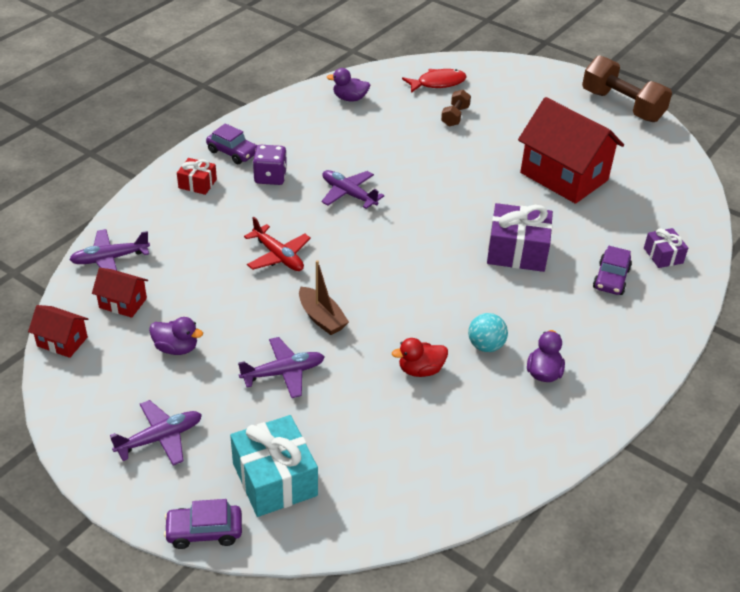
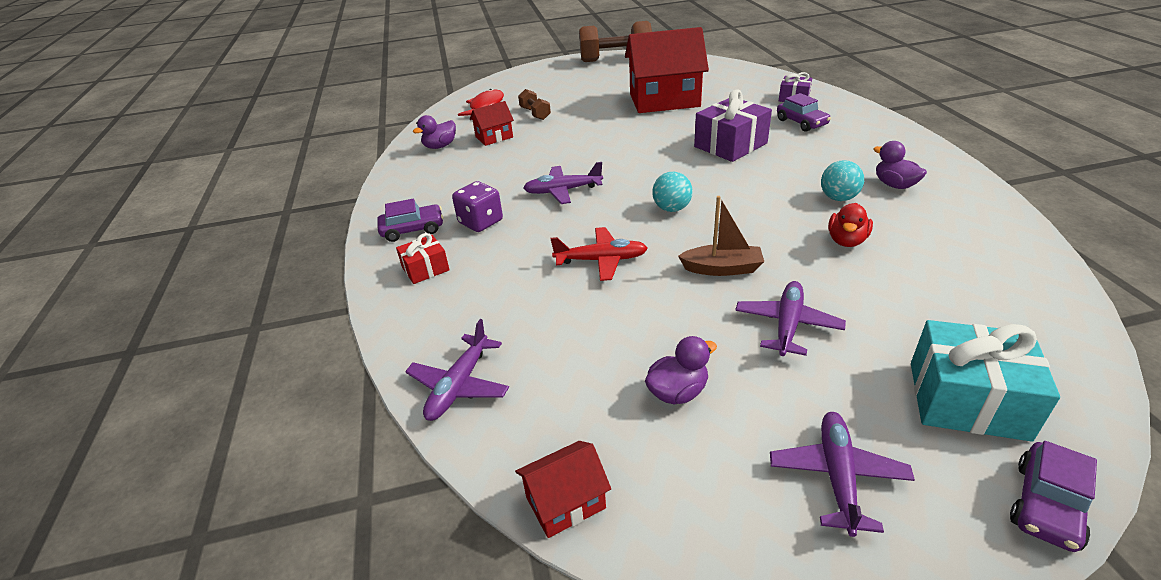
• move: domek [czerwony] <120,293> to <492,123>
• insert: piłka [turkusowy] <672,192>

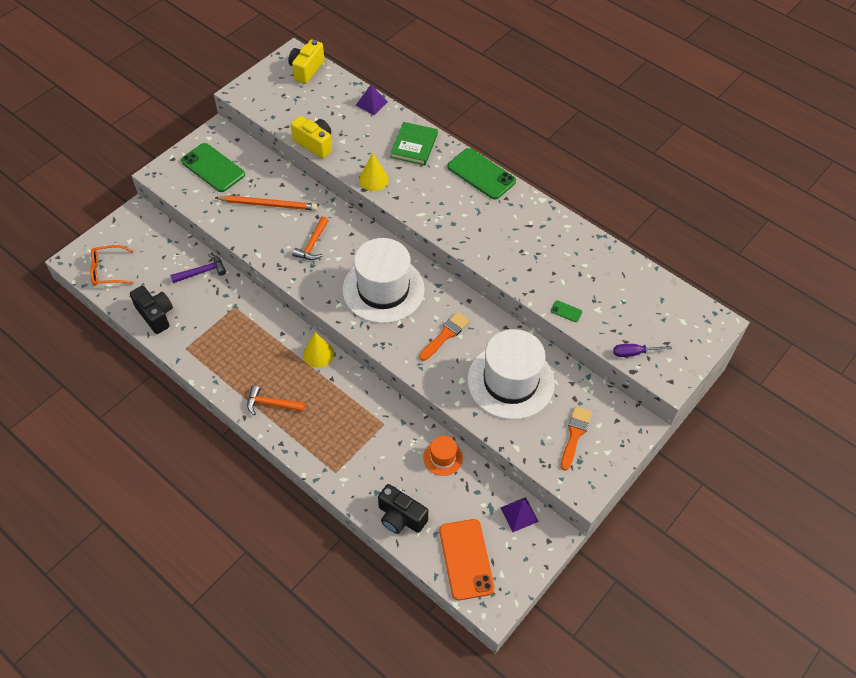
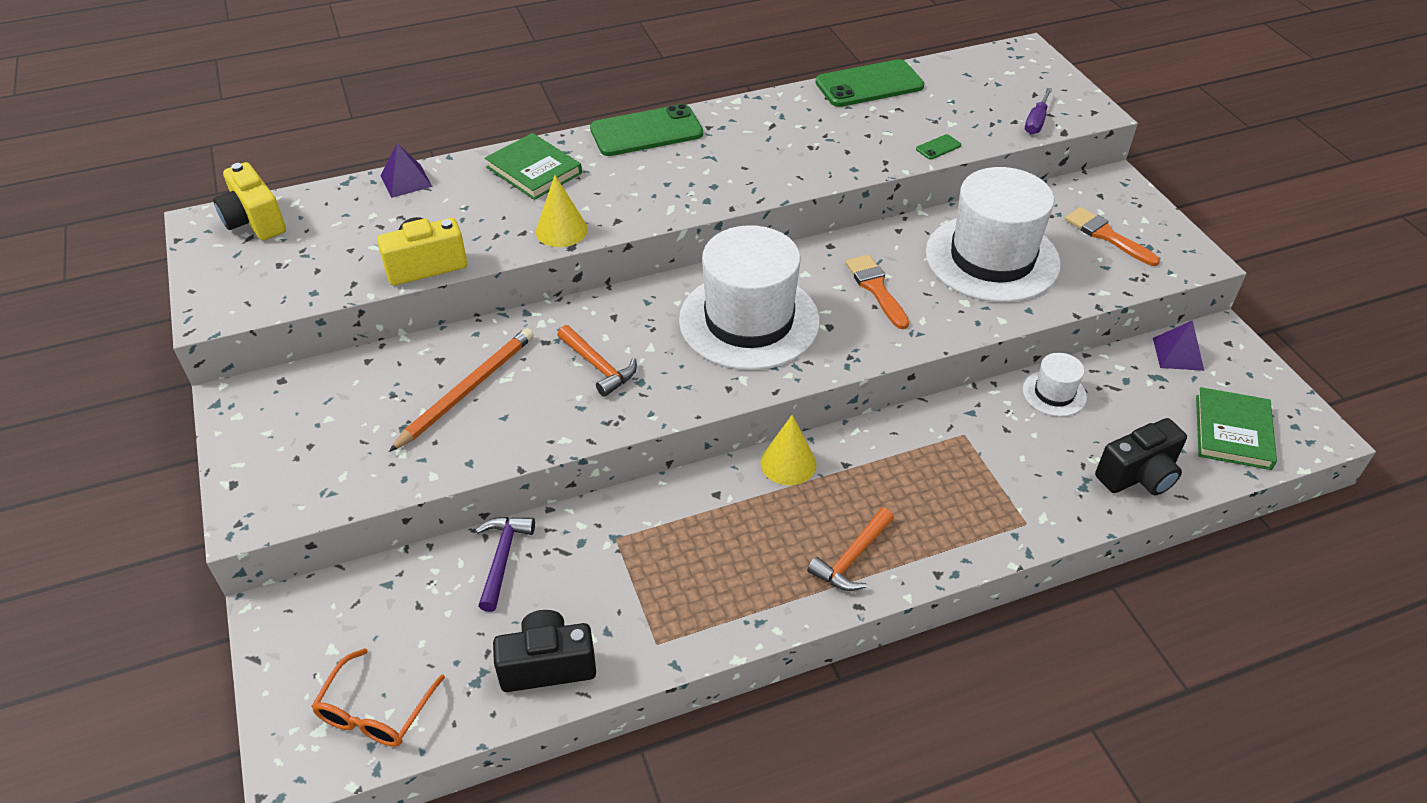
• move: telefon [zielony] <213,167> to <869,83>
• recolor: kapelusz [pomarańczowy] <443,456> to kapelusz [biały] <1055,385>
• replace: telefon [pomarańczowy] <467,559> to książka [zielony] <1236,428>

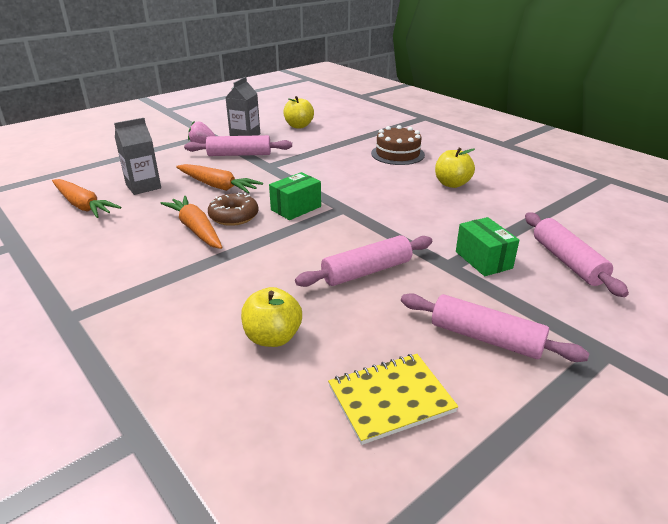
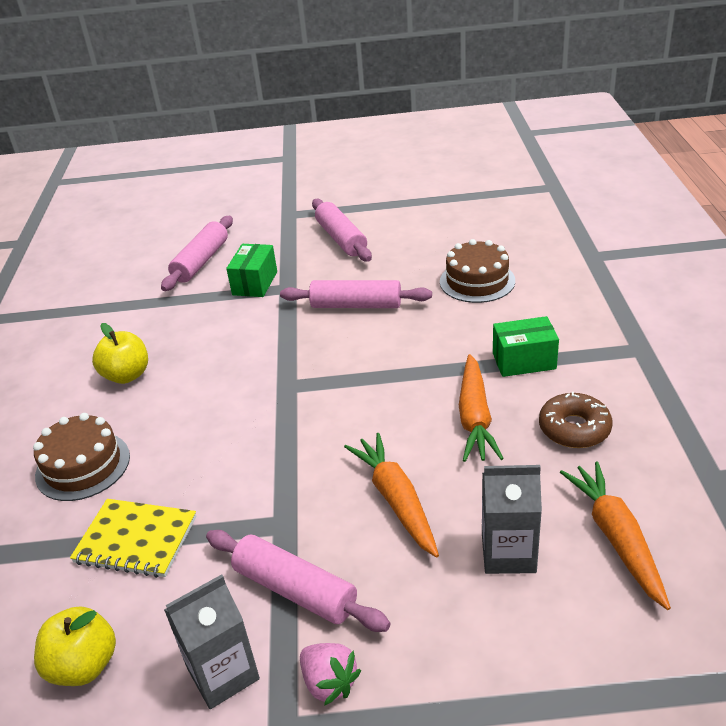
• move: pudełko [zielony] <295,196> to <526,346>
• move: donut [brązowy] <233,209> to <576,420>
• replace: jabłko [żółty] <271,317> to tort [brązowy] <477,271>
• move: zeszyt [żółty] <393,399> to <133,538>

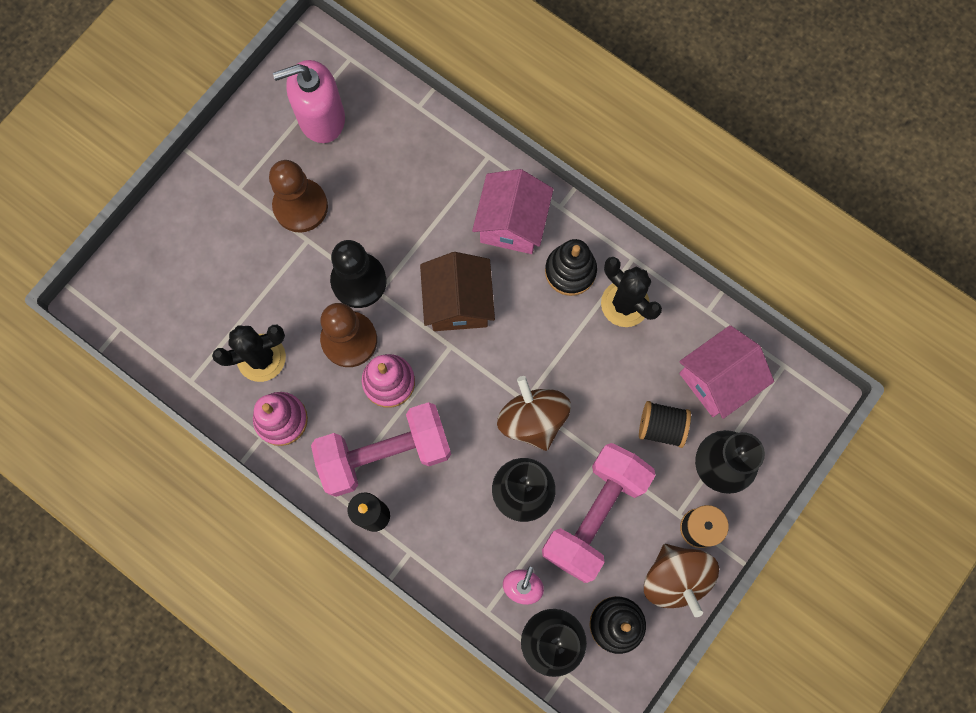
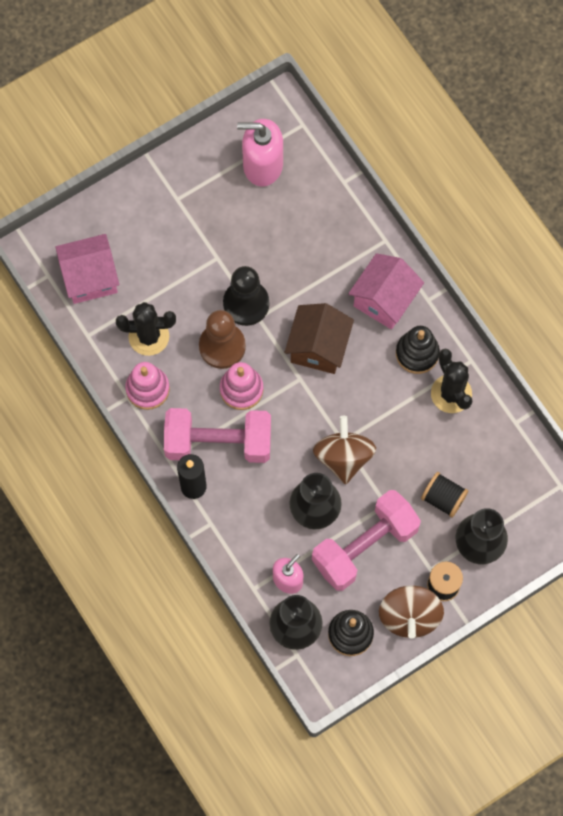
• delete: pionek [brązowy] <298,196>
• move: domek [różowy] <726,372> to <87,269>

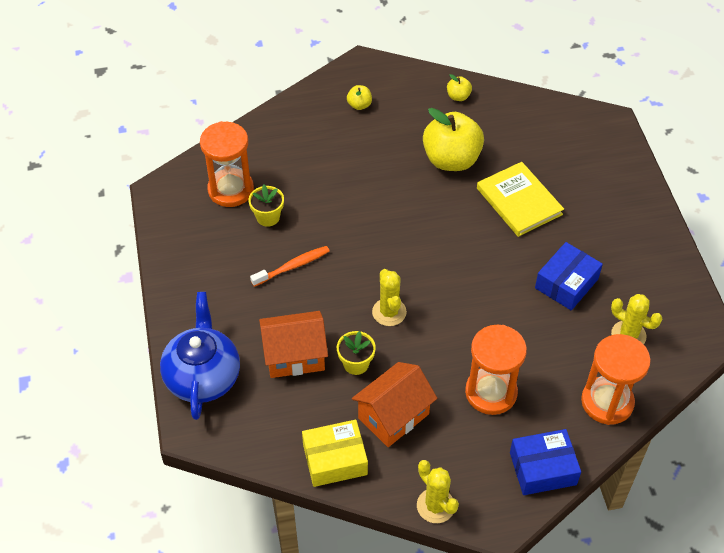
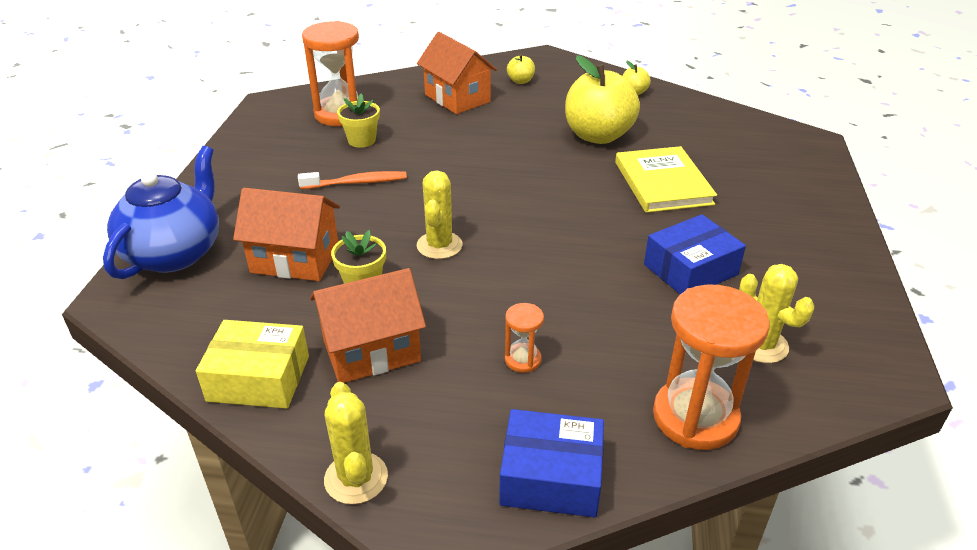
• resize: klepsydra [pomarańczowy] <496,370> = <524,338> x0.47
• insert: domek [pomarańczowy] <457,73>

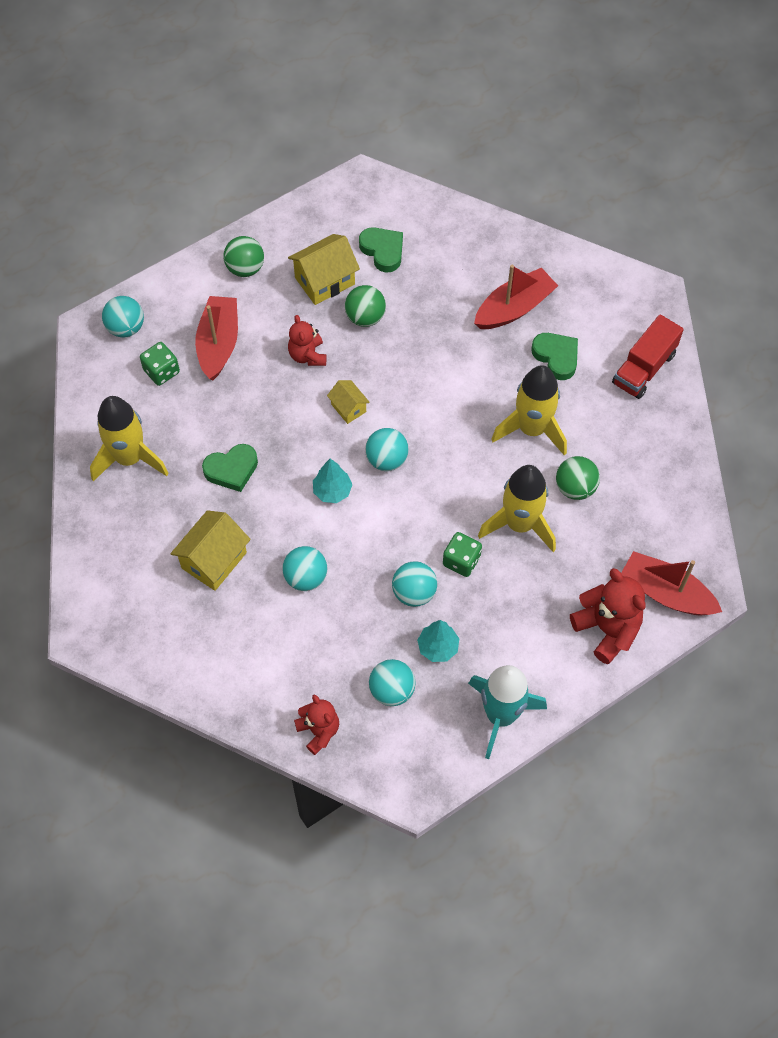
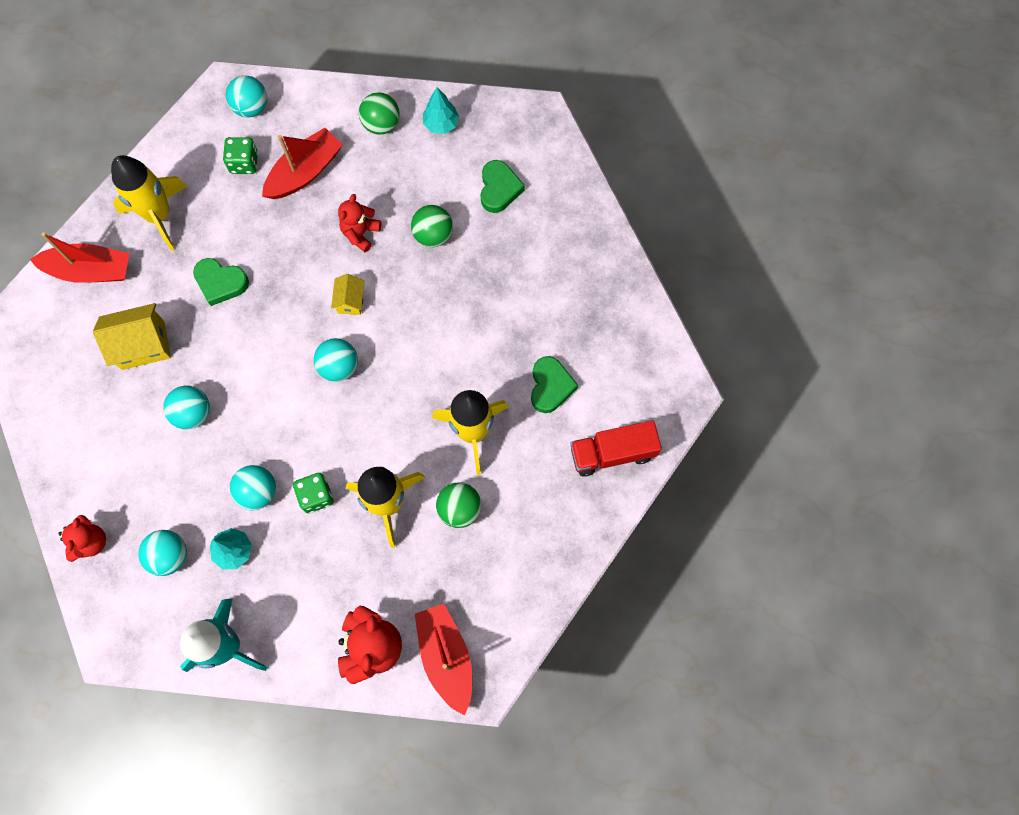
• delete: domek [żółty] <324,269>
• move: łódka [czerwony] <516,297> to <80,257>
• move: drzewko [turkusowy] <333,481> to <441,111>

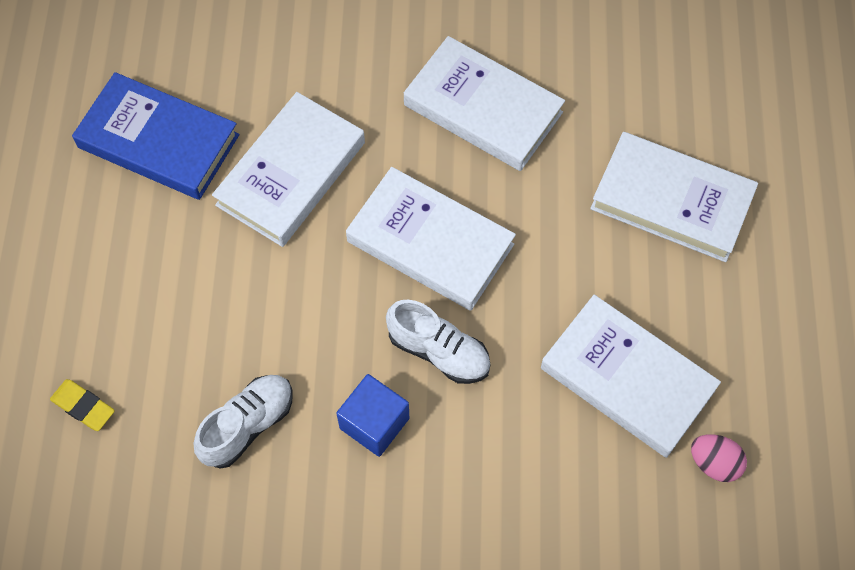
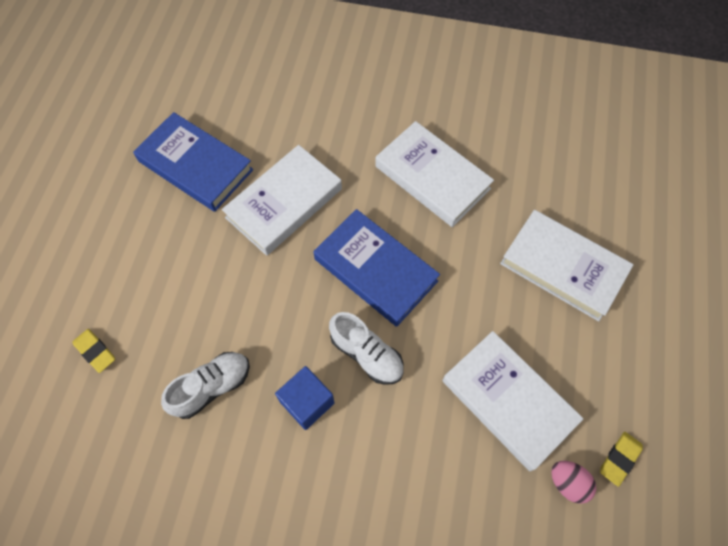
• recolor: książka [biały] <431,239> to książka [niebieski] <376,268>
• insert: gumka do mazania [żółty] <621,459>

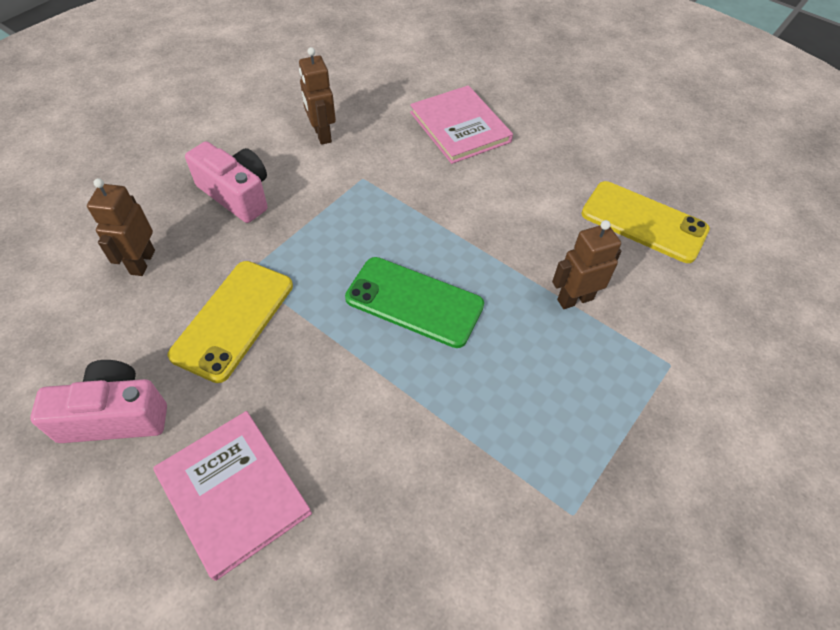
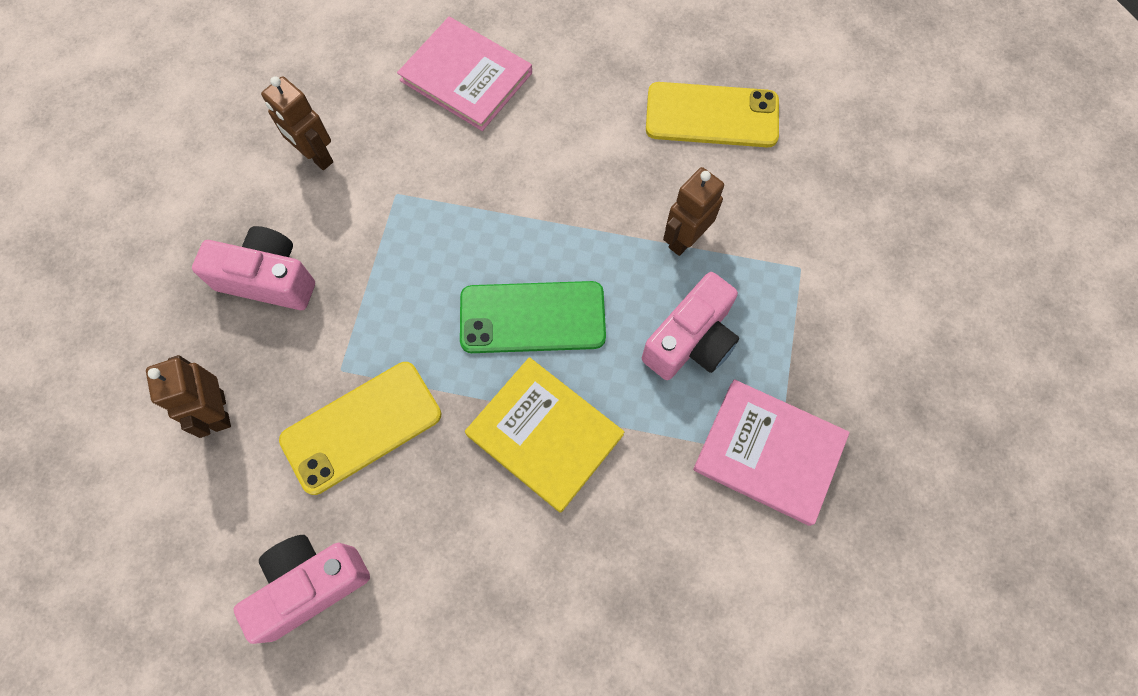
• rotate: telefon [żółty] <230,322> = <360,428> 60 degrees clockwise
• move: książka [różowy] <232,496> to <771,452>
• insert: aparat fotograficzny [różowy] <690,326>
• insert: książka [żółty] <544,435>

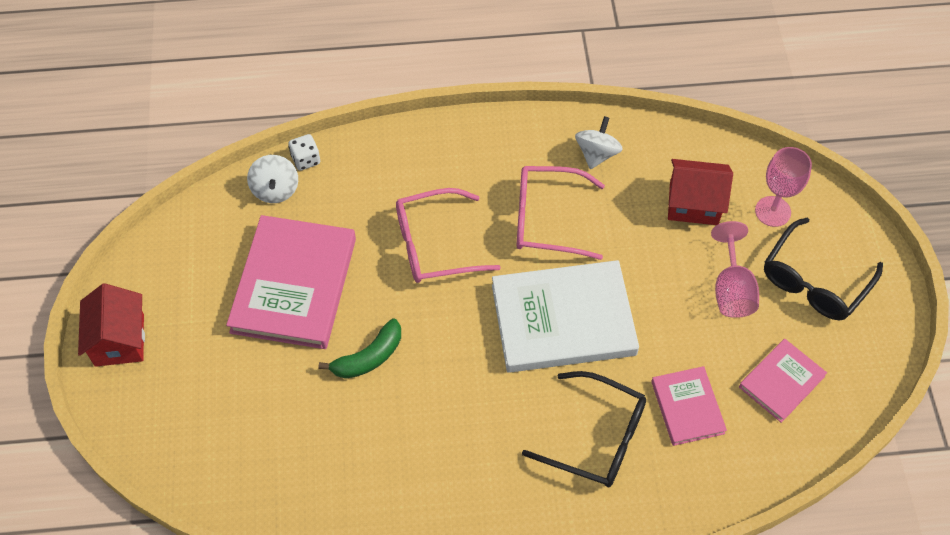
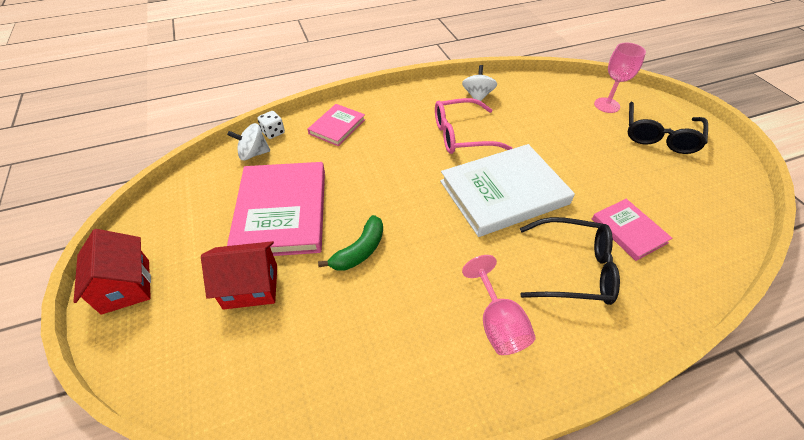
• rotate: bączek [biały] <272,179> = <248,141> 105 degrees clockwise
• move: domek [czerwony] <700,192> to <239,275>
• delete: okulary [różowy] <448,235>
• move: kielich [różowy] <735,269> to <499,305>
• move: książka [różowy] <783,381> to <336,125>

